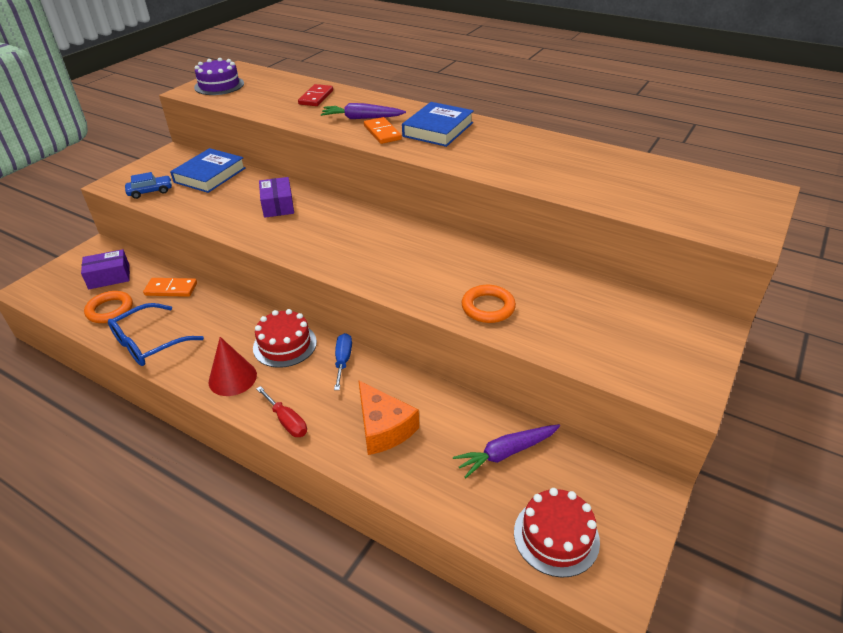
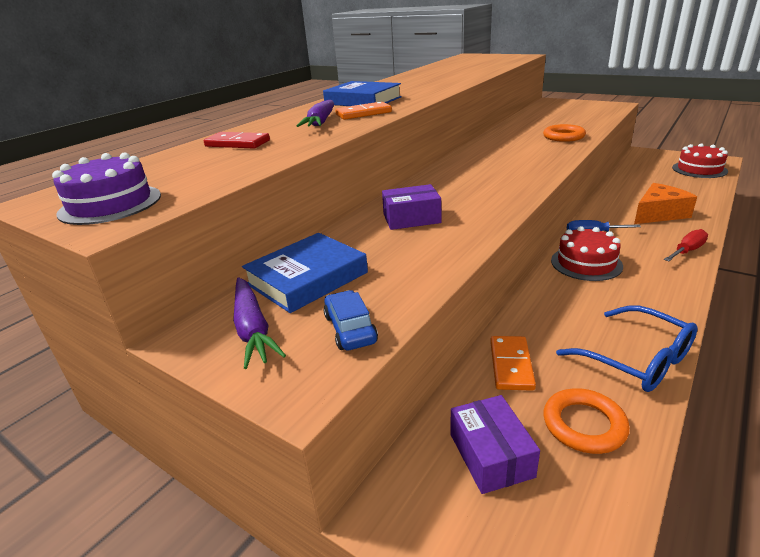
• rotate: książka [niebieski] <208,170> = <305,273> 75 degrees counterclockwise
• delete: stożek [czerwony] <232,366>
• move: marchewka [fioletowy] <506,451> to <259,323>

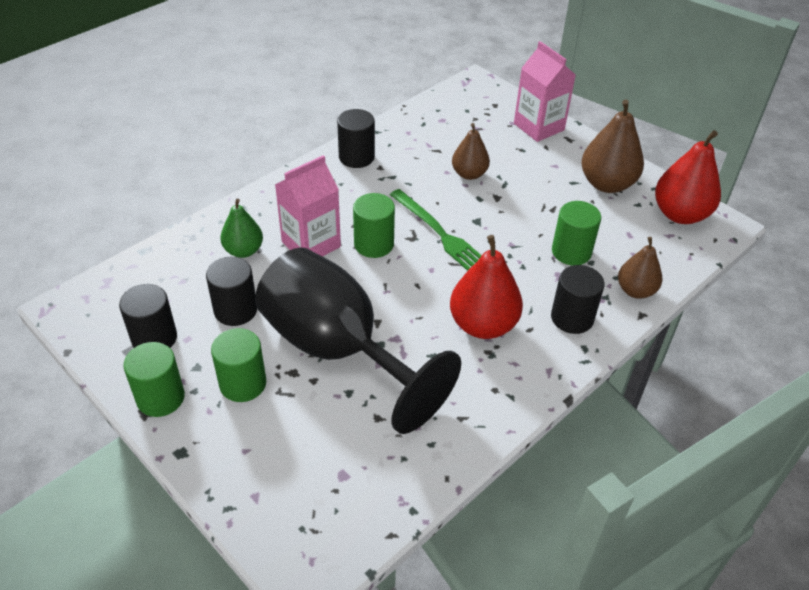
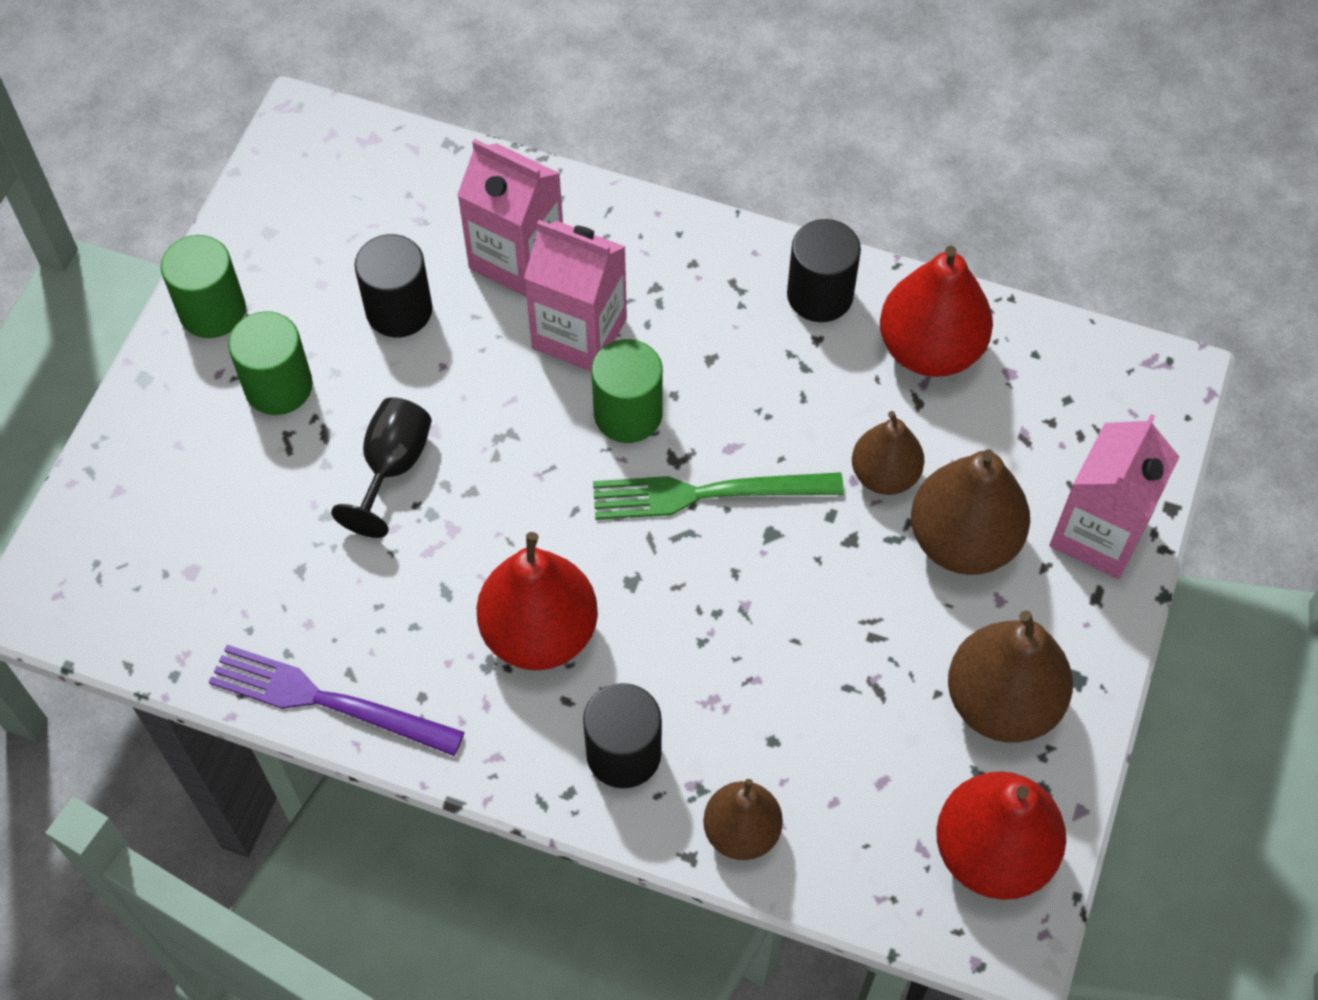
• rotate: widelec [zielony] <436,230> = <718,496> 60 degrees clockwise
• replace: gruszka [zielony] <241,228> to karton mleka [różowy] <510,218>
• delete: walec [zielony] <576,233>
• resize: kielich [czarny] <358,340> = <381,467> x0.43
• delete: walec [czarny] <148,316>
• insert: gruszka [czerwony] <936,311>
• insert: gruszka [brązowy] <970,512>
• insert: widelec [fioletowy] <337,700>

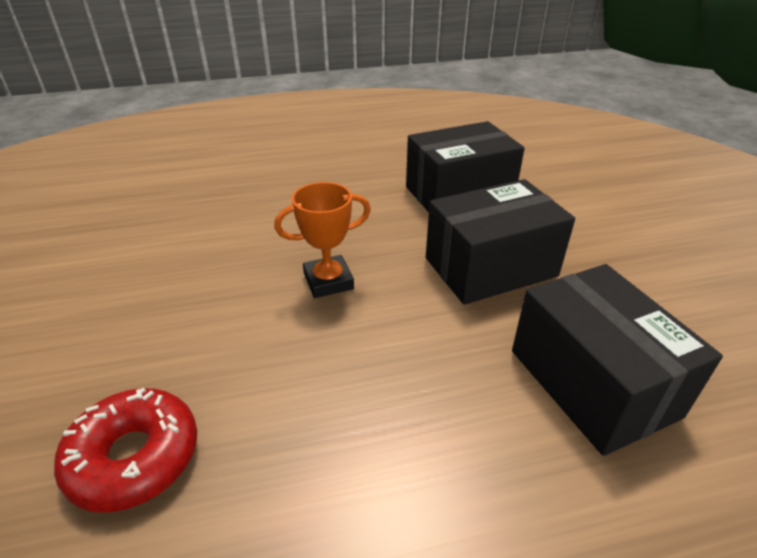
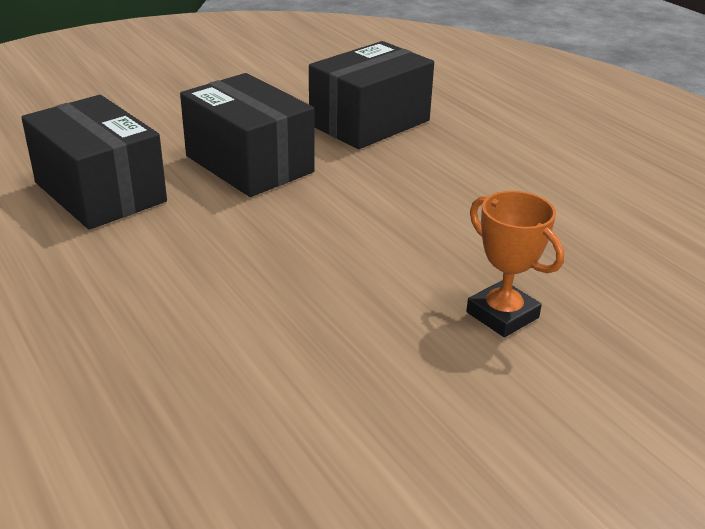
• move: puchar [pomarańczowy] <322,240> to <515,264>
• delete: donut [czerwony] <125,450>

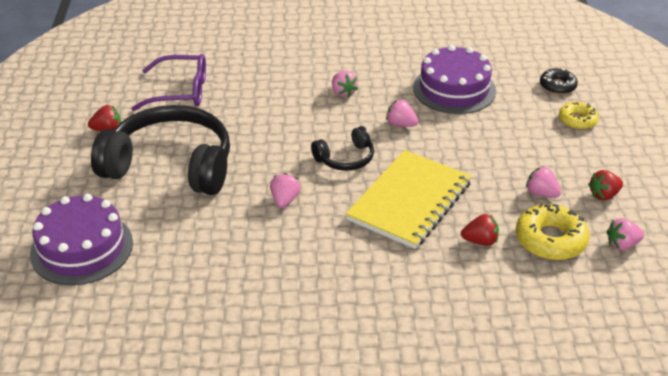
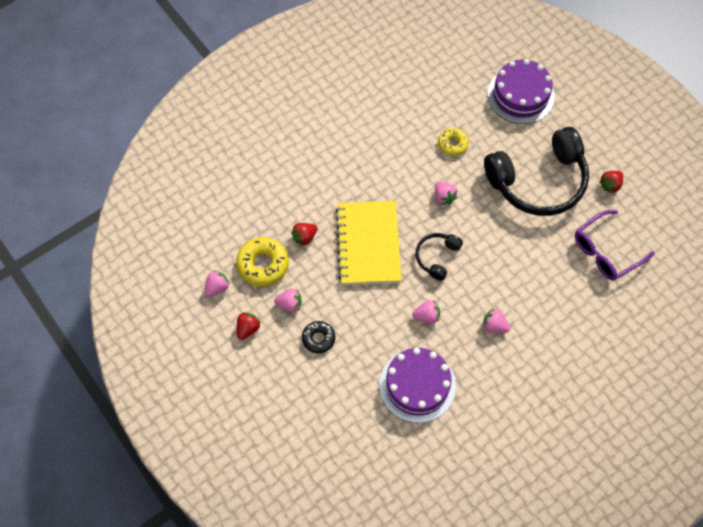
• move: donut [czarny] <559,81> to <318,337>
• move: donut [żółty] <579,116> to <453,142>

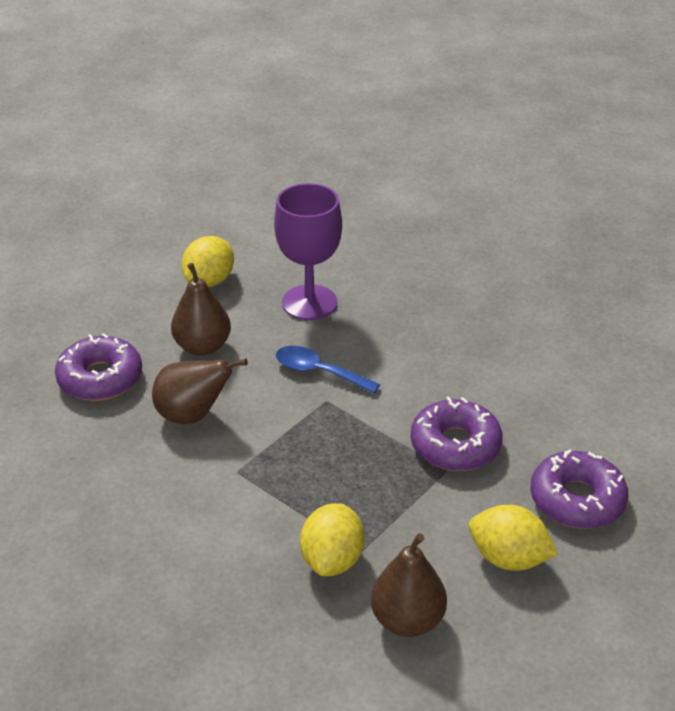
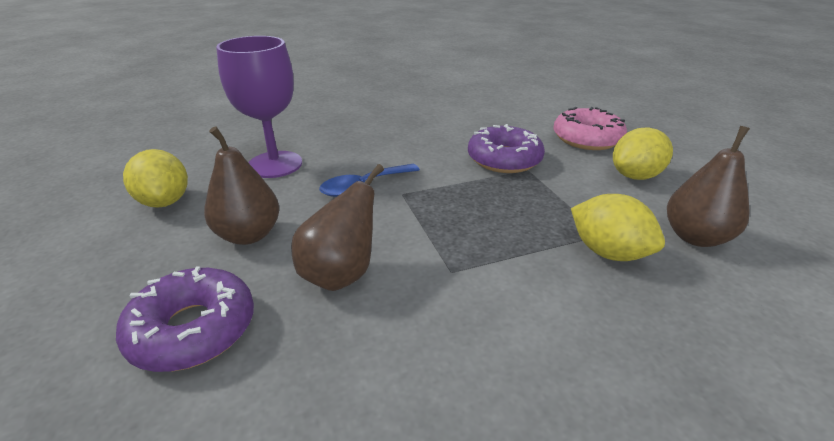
• recolor: donut [fioletowy] <579,489> to donut [różowy] <590,128>

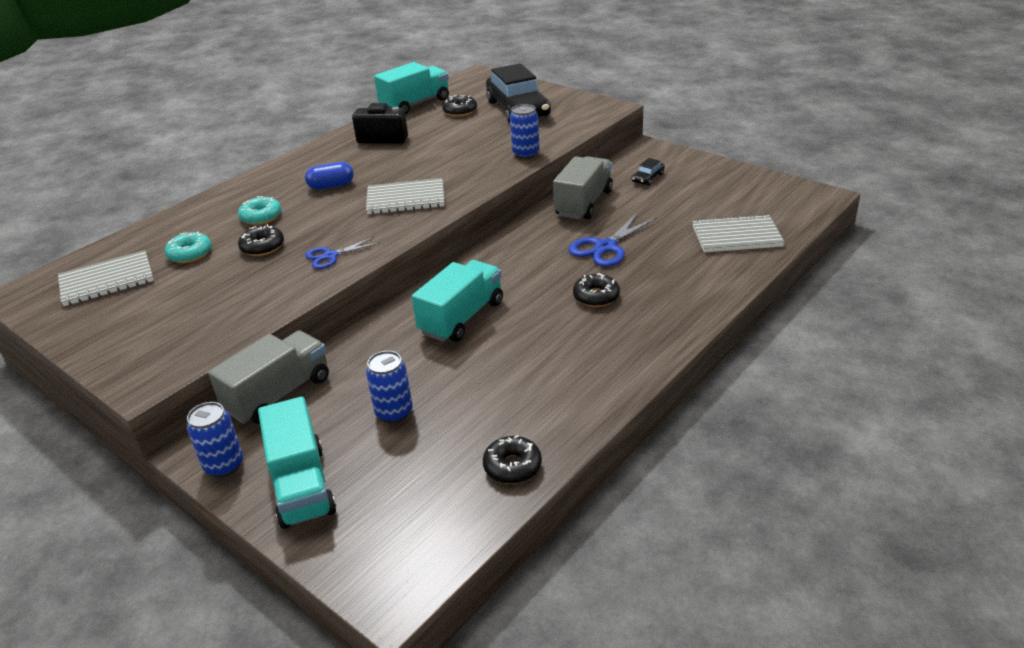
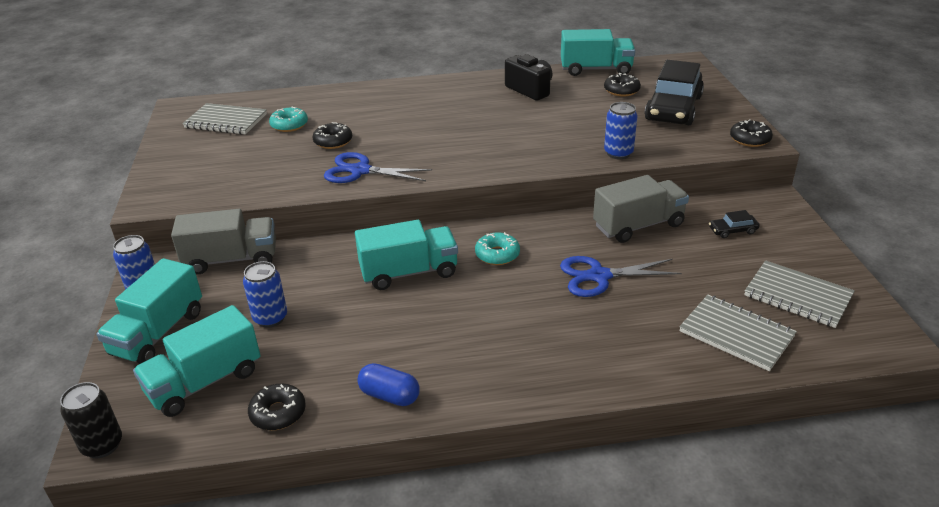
• move: kapsułka [niebieski] <329,176> to <388,384>
• move: zeszyt [szary] <405,196> to <799,294>
• move: donut [turkusowy] <260,210> to <497,248>
• resize: nożyczki [niebieski] <342,253> = <378,167> x1.56
• move: donut [czarny] <596,290> to <751,133>
• insert: ciężarówka [turkusowy] <197,361>
• insert: puszka [czarny] <91,420>

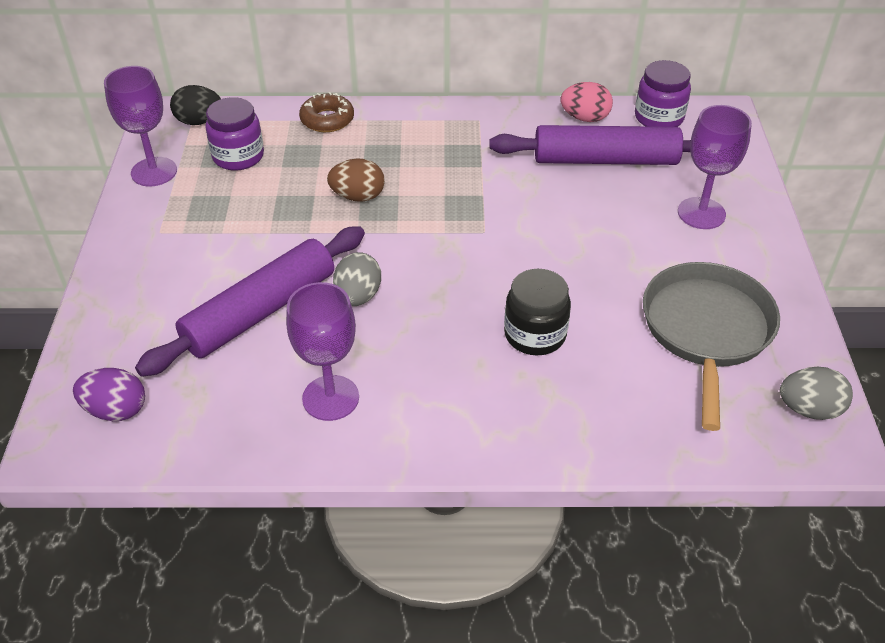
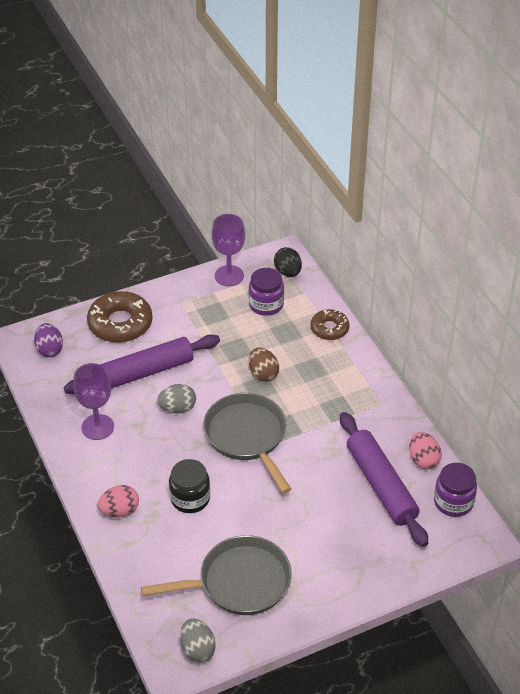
• delete: kielich [fioletowy] <715,167>
• rotate: wałek do ciasta [fioletowy] <250,301> = <142,364> 45 degrees counterclockwise
• insert: donut [brązowy] <119,317>
• insert: patelnia [szary] <247,443>
• insert: jajko [różowy] <118,501>

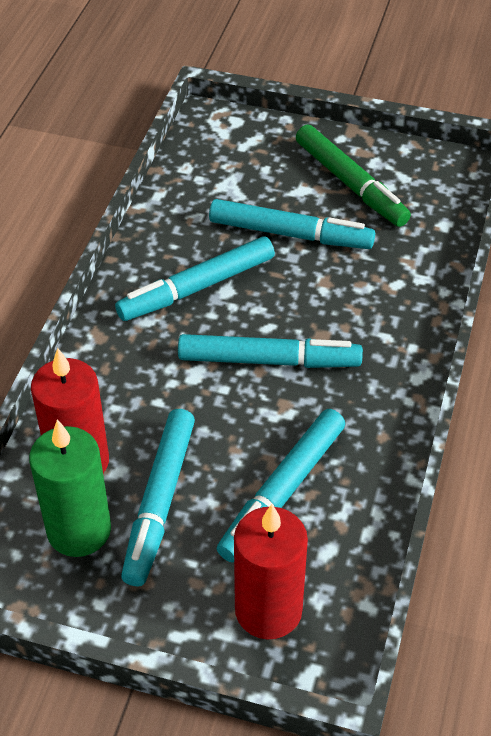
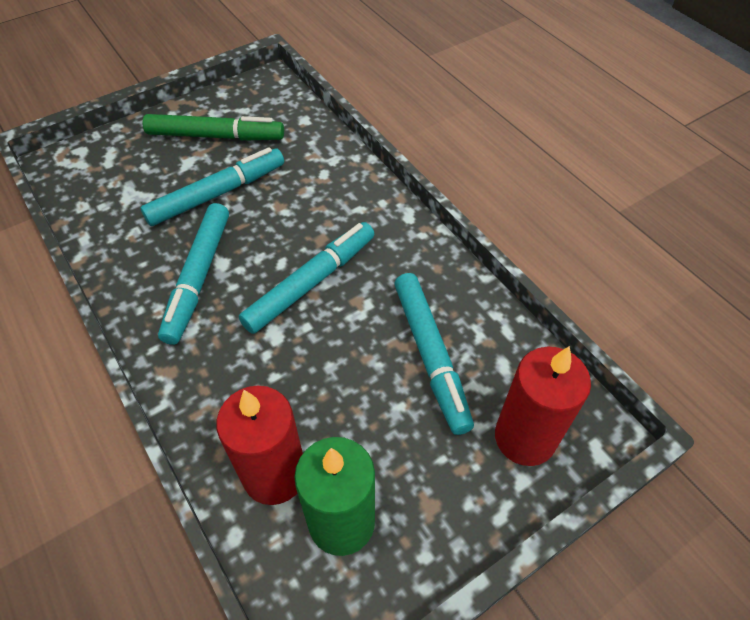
• delete: flamaster [turkusowy] <158,497>

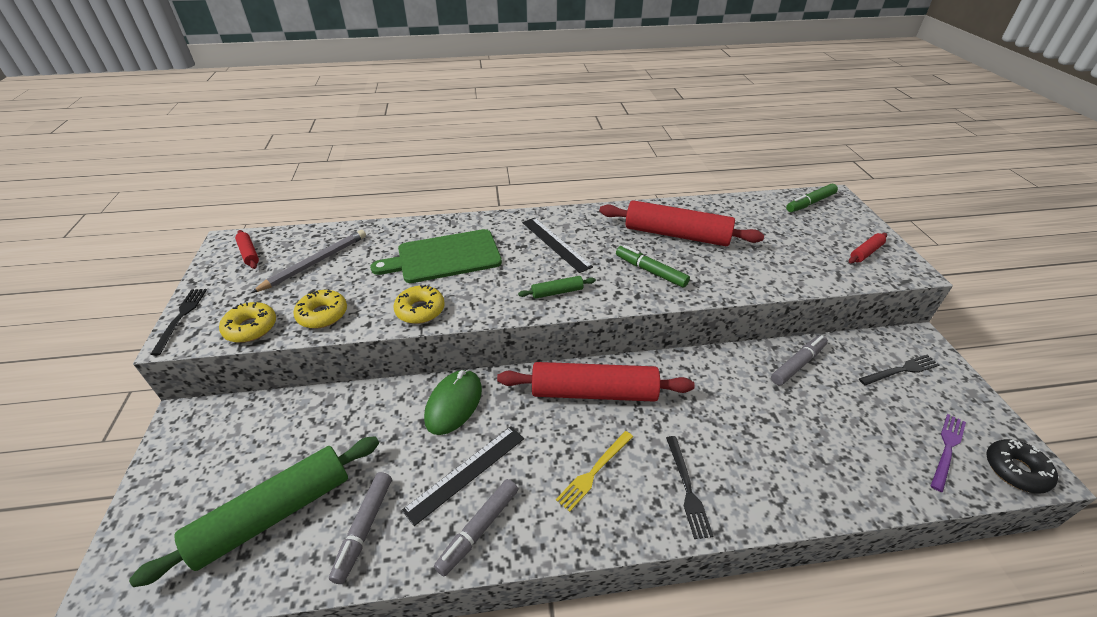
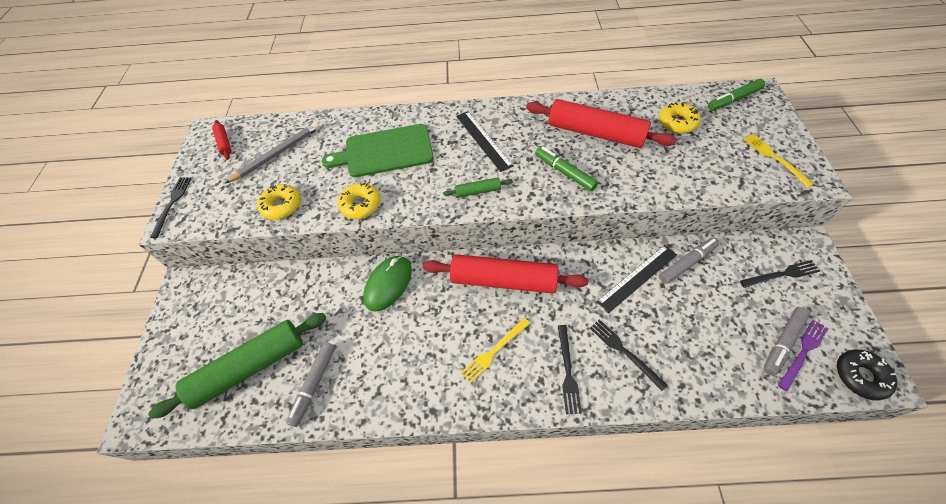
• replace: wałek do ciasta [czerwony] <868,248> to widelec [żółty] <779,160>
• move: donut [żółty] <247,322> to <680,117>
• move: linijka [czarny] <463,476> to <637,279>
• move: flamaster [szary] <476,527> to <787,341>
• insert: widelec [czarny] <629,355>

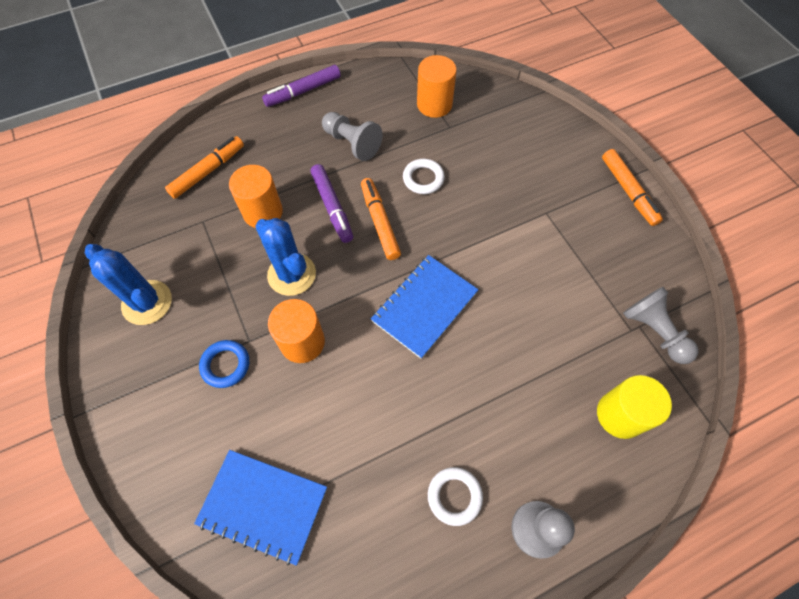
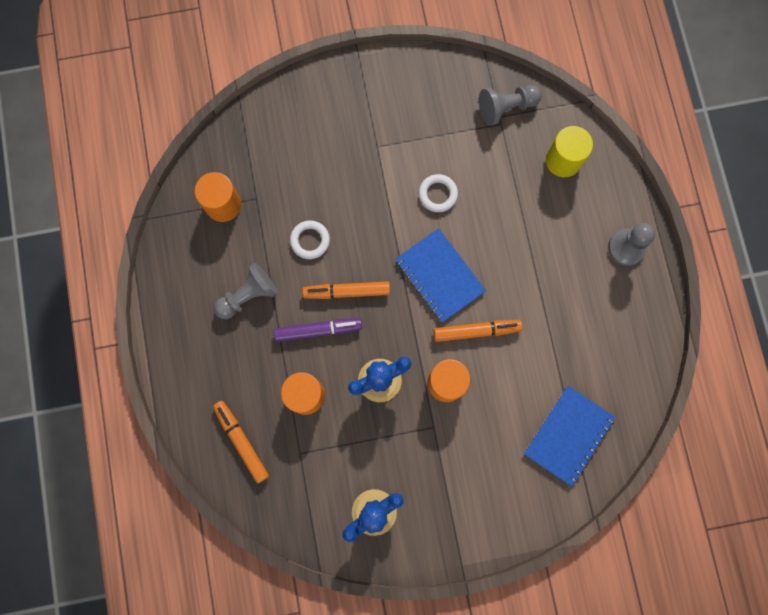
• delete: flamaster [fioletowy] <301,86>
• move: flamaster [pomarańczowy] <632,187> to <478,331>
• delete: pierścień [niebieski] <224,364>
• move: pierścień [biały] <455,496> to <438,193>

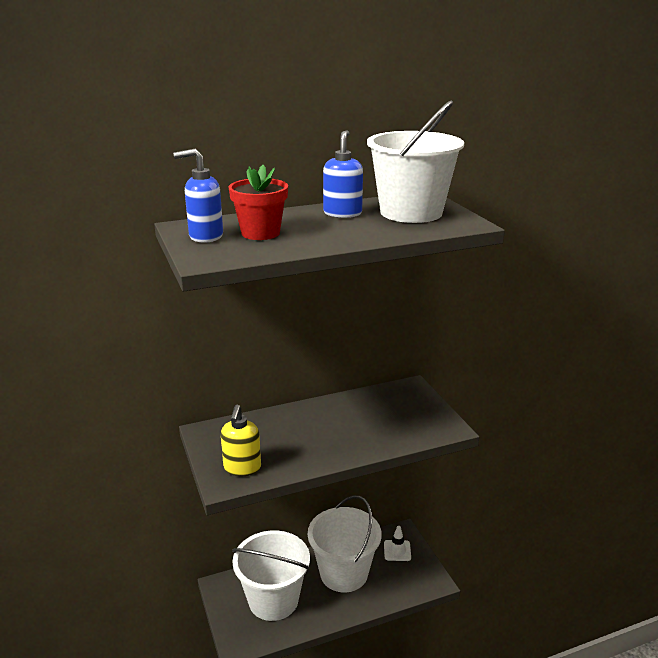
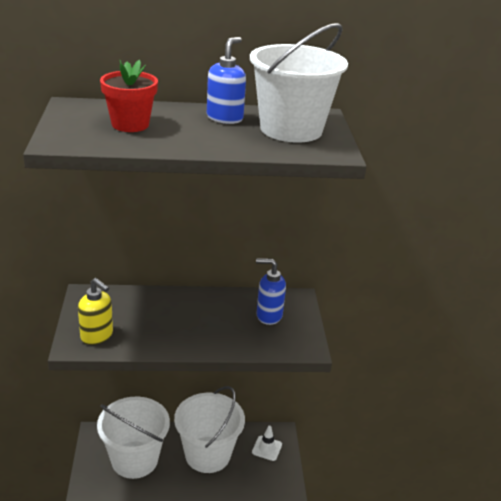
• move: dozownik mydła [niebieski] <198,195> to <271,291>
• rotate: dozownik mydła [żółty] <241,440> = <95,311> 75 degrees counterclockwise

